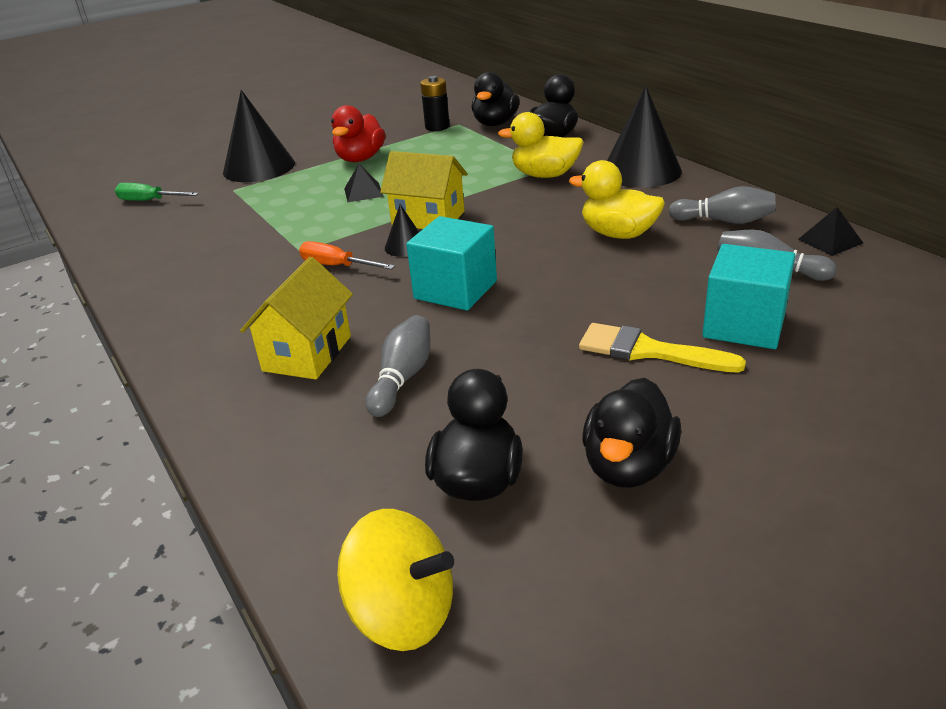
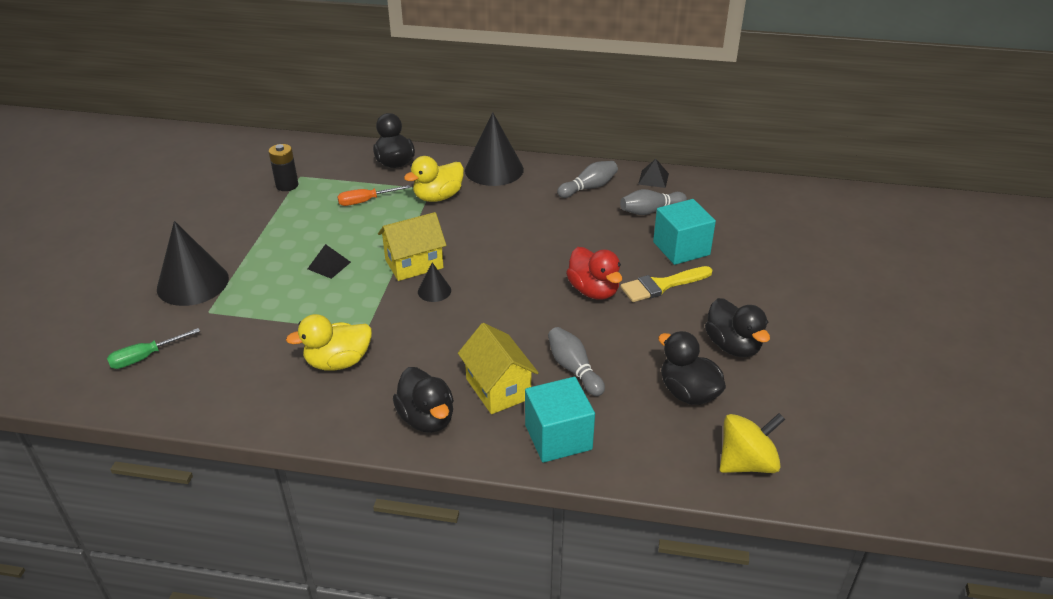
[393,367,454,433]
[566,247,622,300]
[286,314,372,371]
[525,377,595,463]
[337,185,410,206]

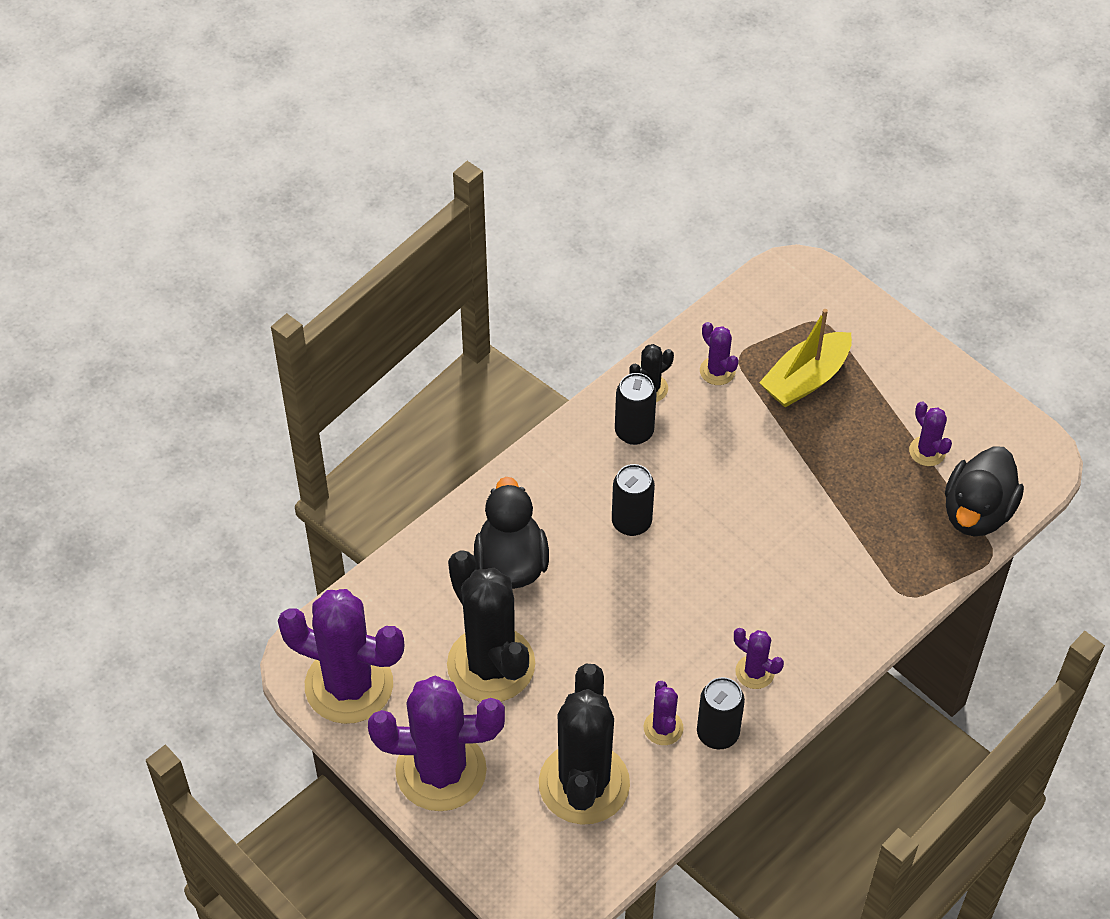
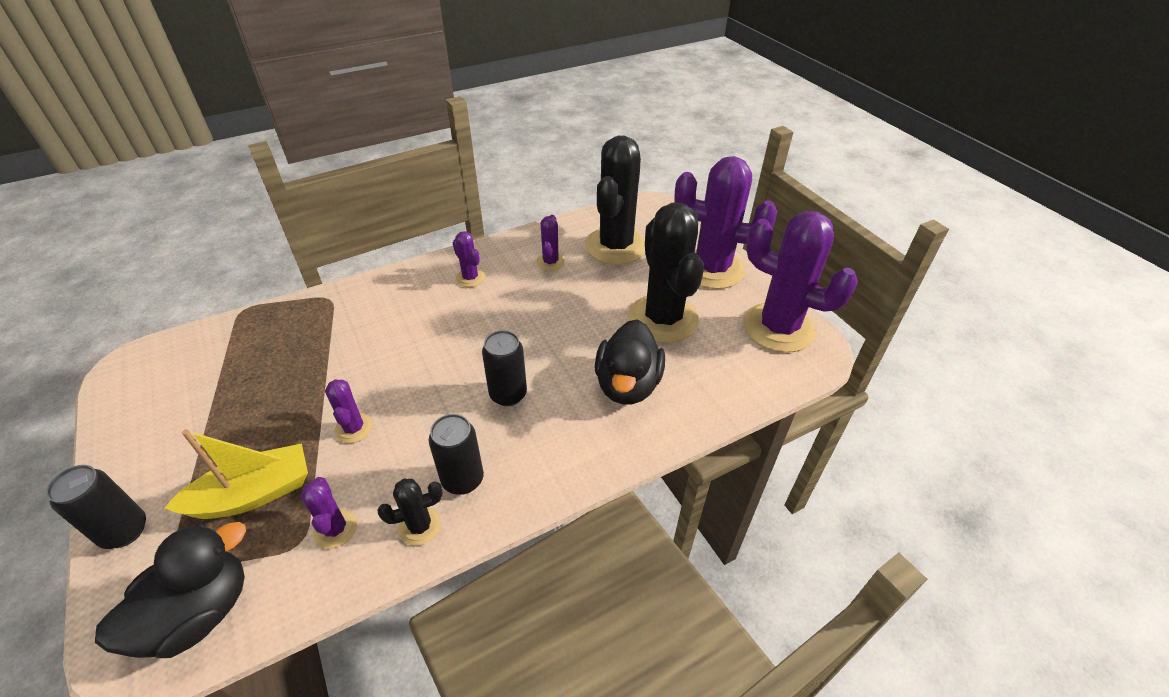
[325,379,373,443]
[95,522,246,658]
[46,465,146,549]

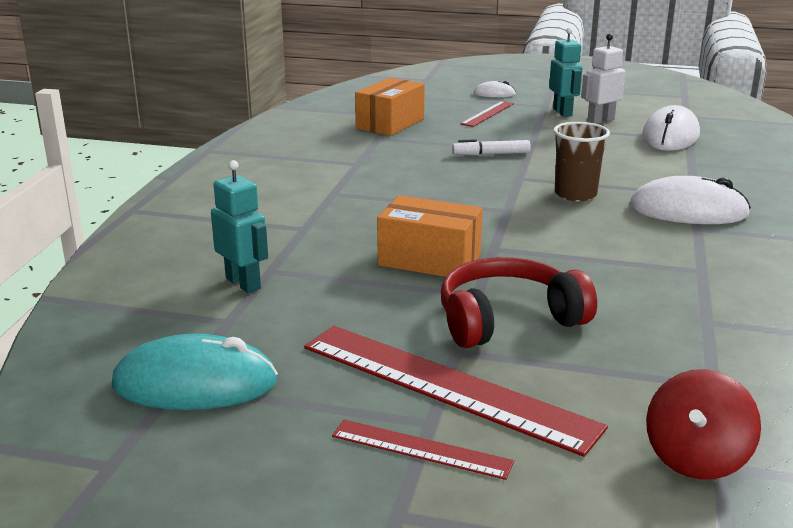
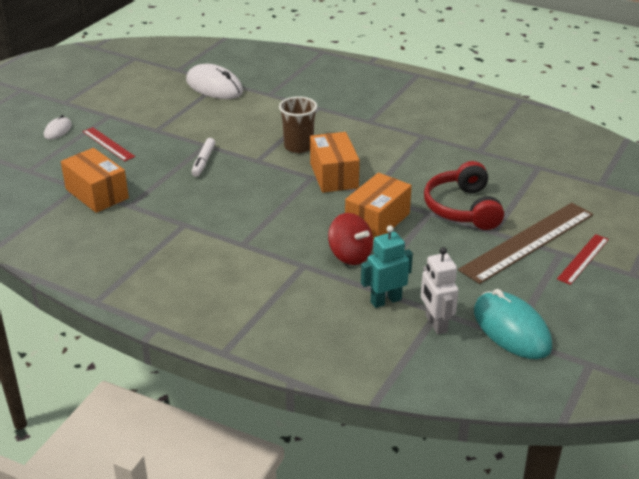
[549,27,582,117] (first image)
[421,247,459,335]
[629,176,751,224] (first image)
[458,203,593,284]
[474,289,552,359]
[328,213,373,265]
[310,132,360,193]

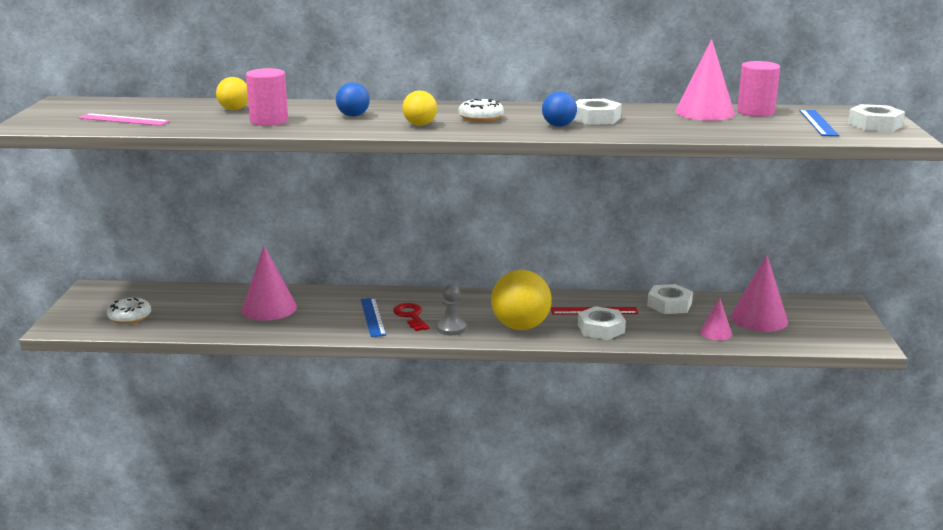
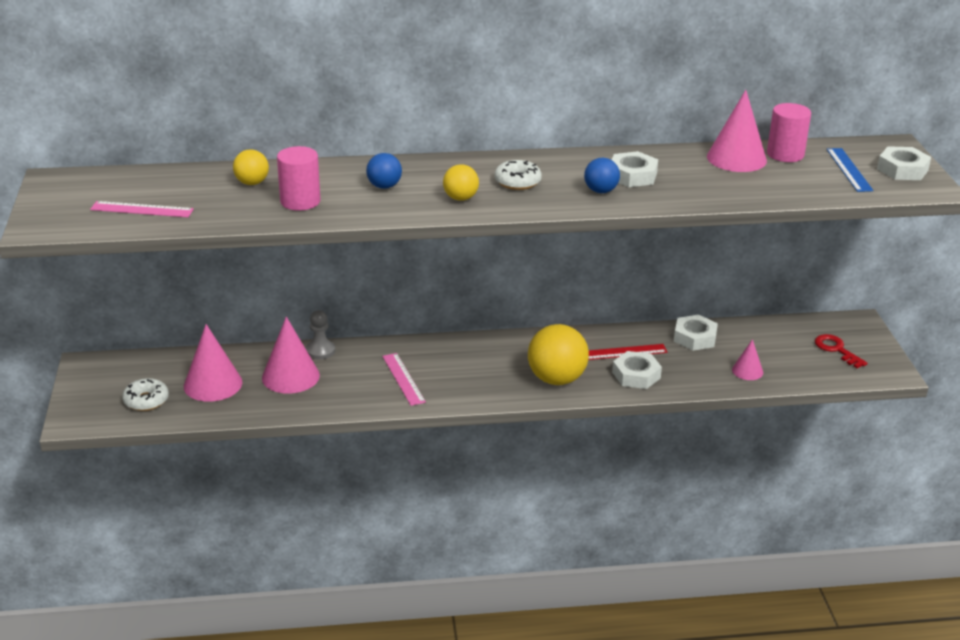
[184,324,242,402]
[306,310,335,360]
[382,353,426,406]
[815,334,868,368]

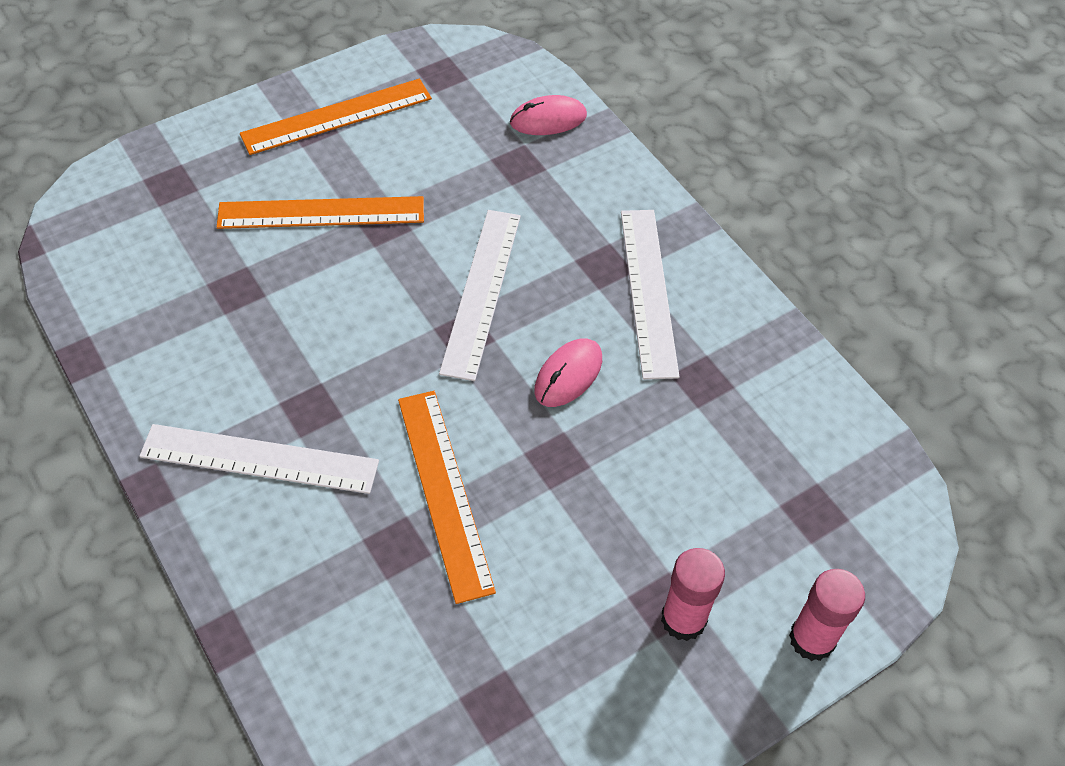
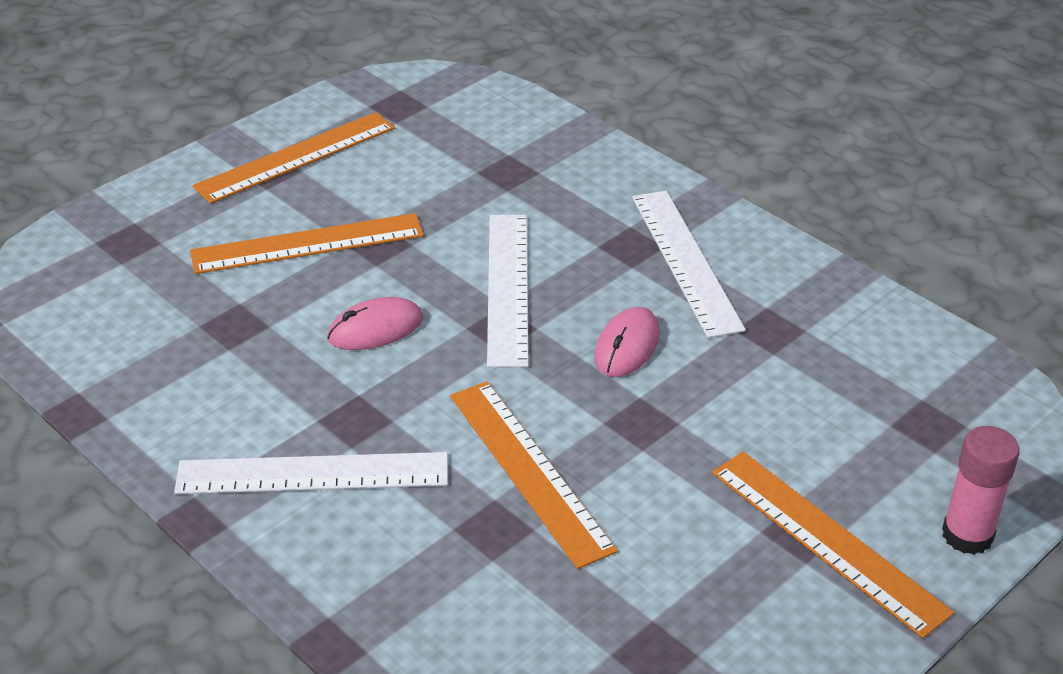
[327,297,424,350]
[712,452,954,639]

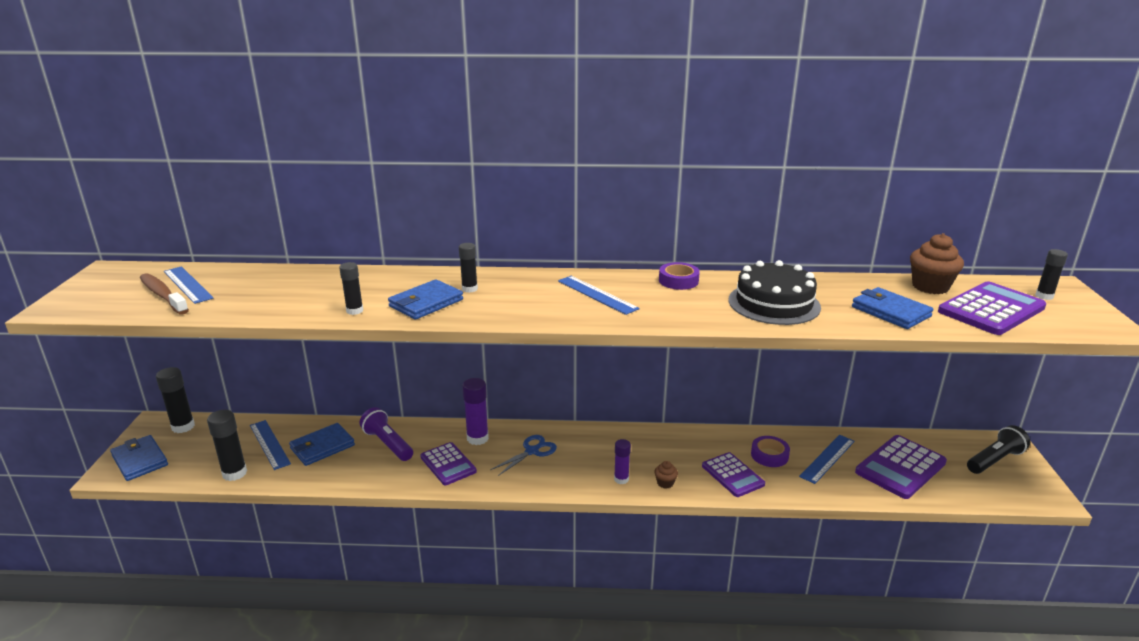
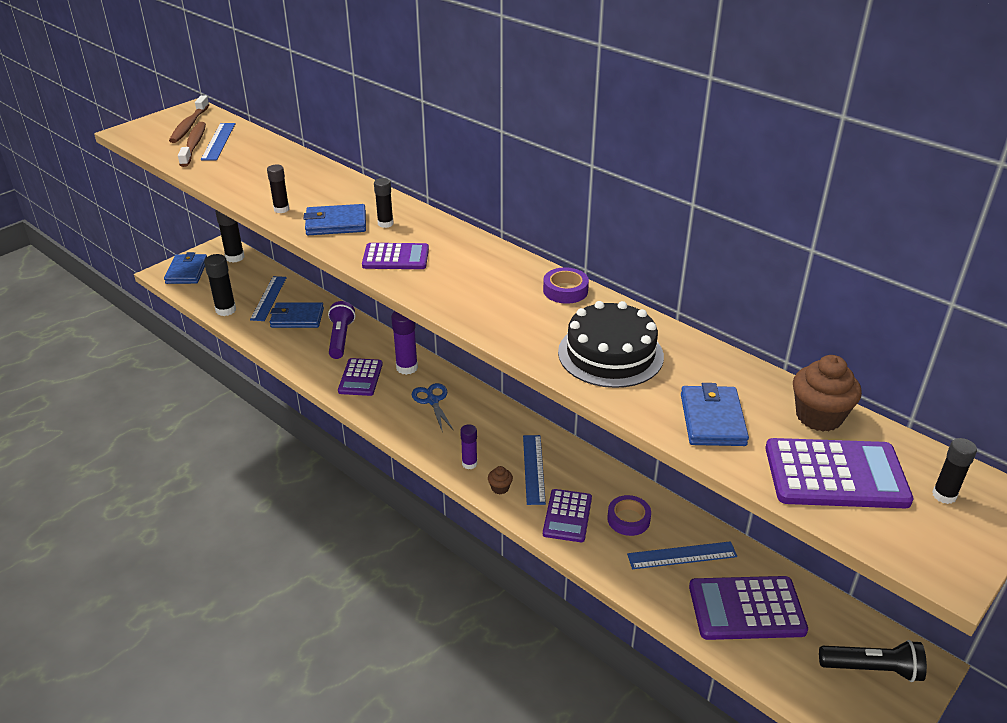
[523,435,546,505]
[412,383,454,433]
[169,95,209,143]
[362,243,429,269]

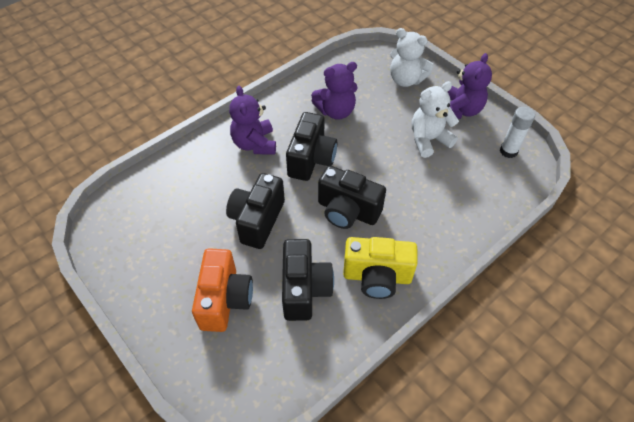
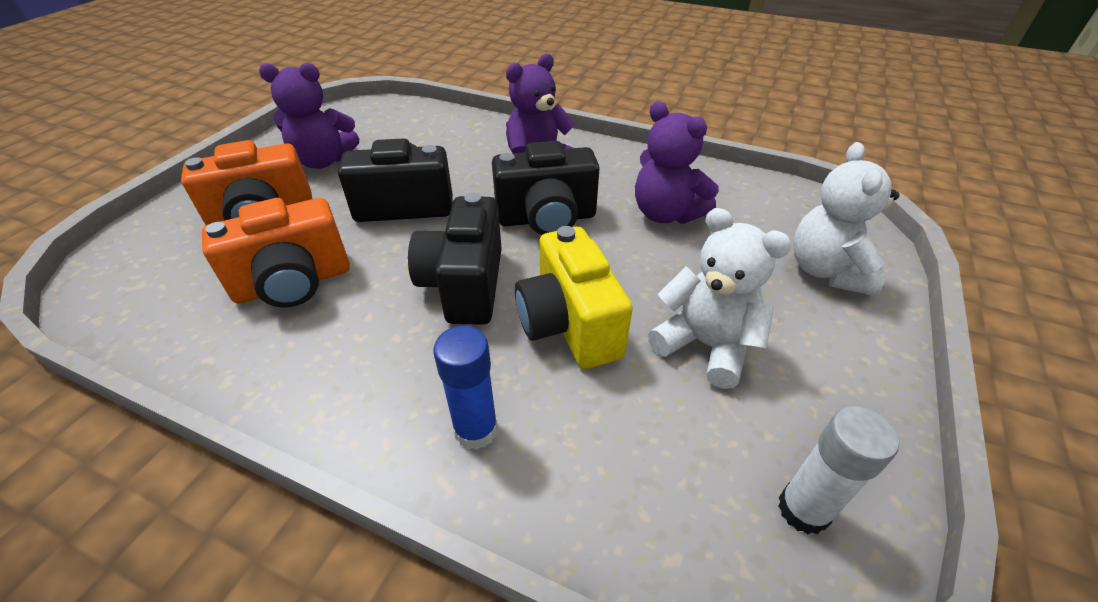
[259,63,359,169]
[515,226,633,369]
[202,198,350,308]
[433,326,498,450]

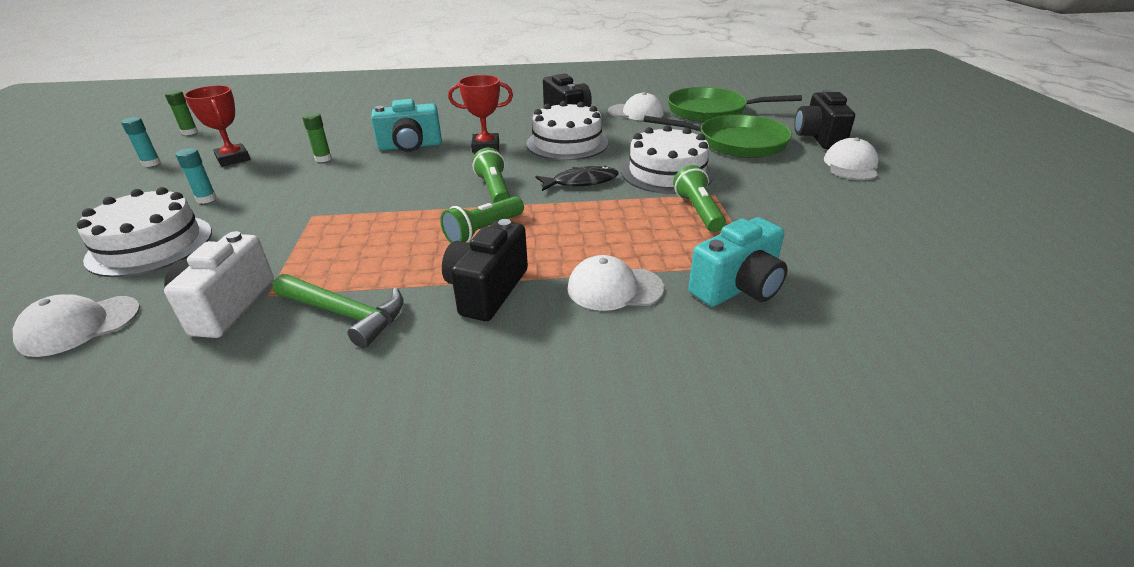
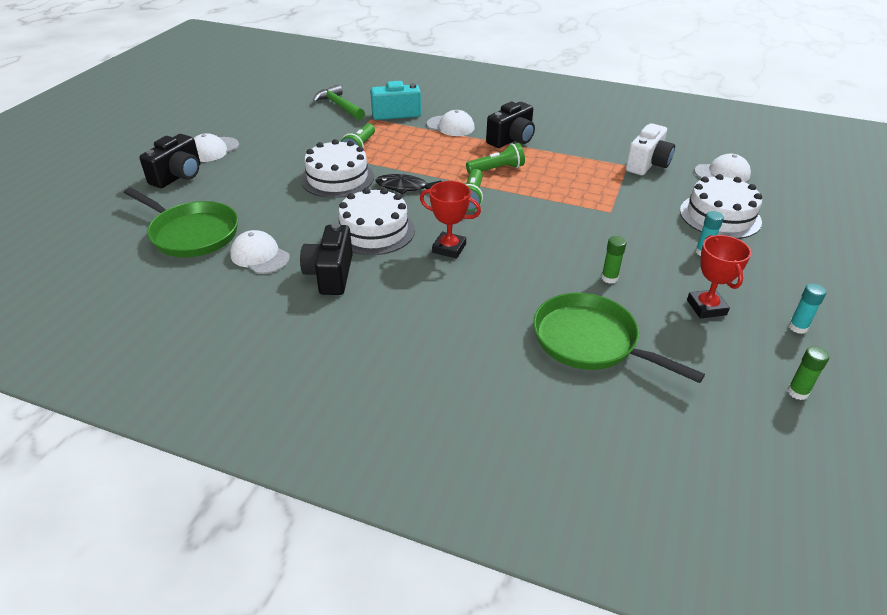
[371,99,442,152] (first image)
[533,293,705,383]
[313,85,365,120]

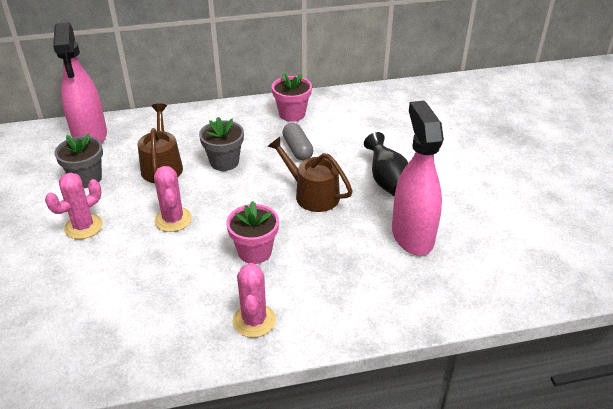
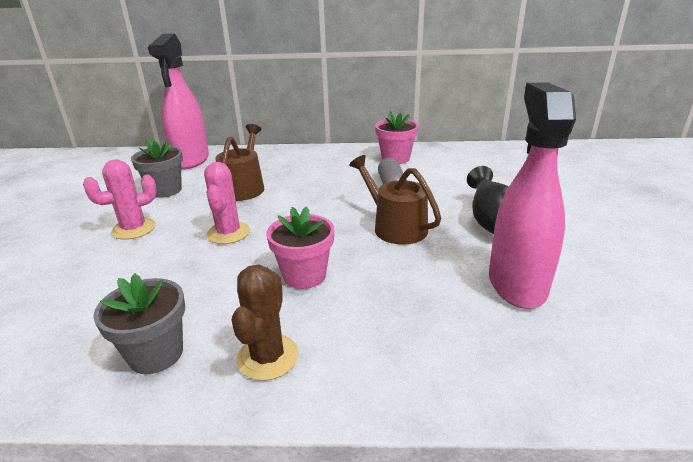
[93,273,185,374]
[232,265,299,381]

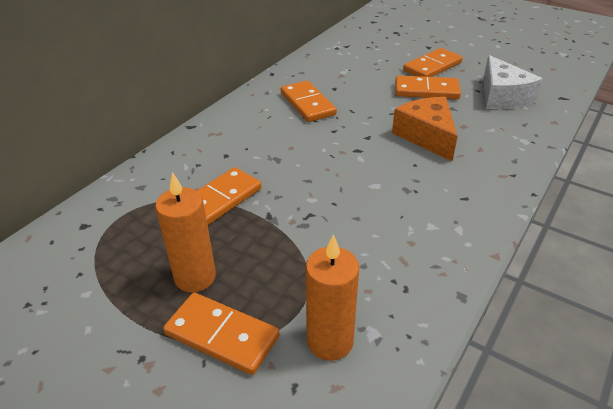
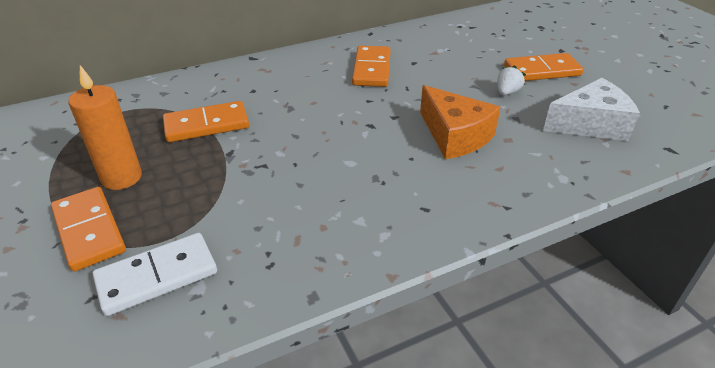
[543,78,640,141]
[497,65,526,95]
[420,85,501,159]
[93,233,217,316]

